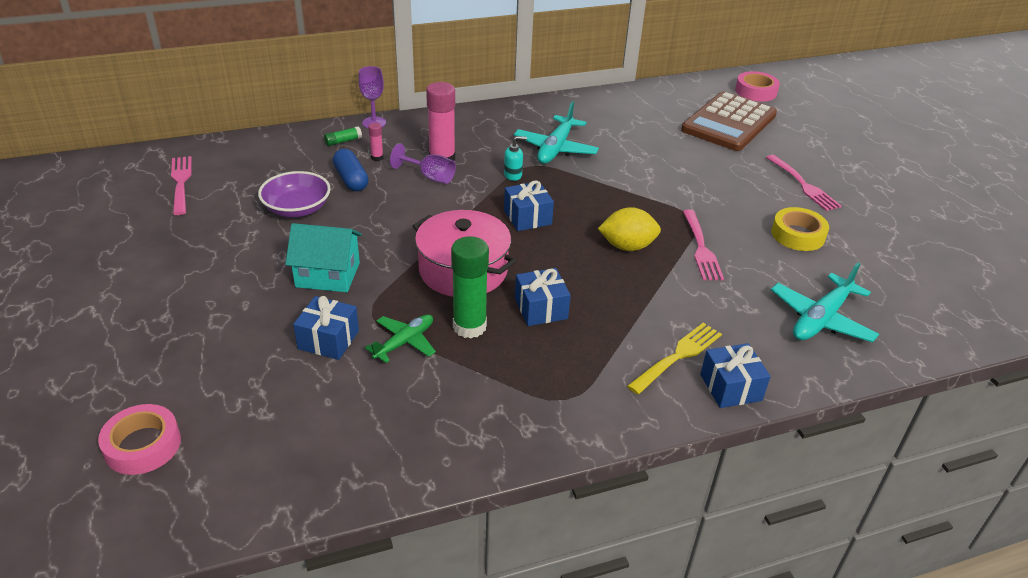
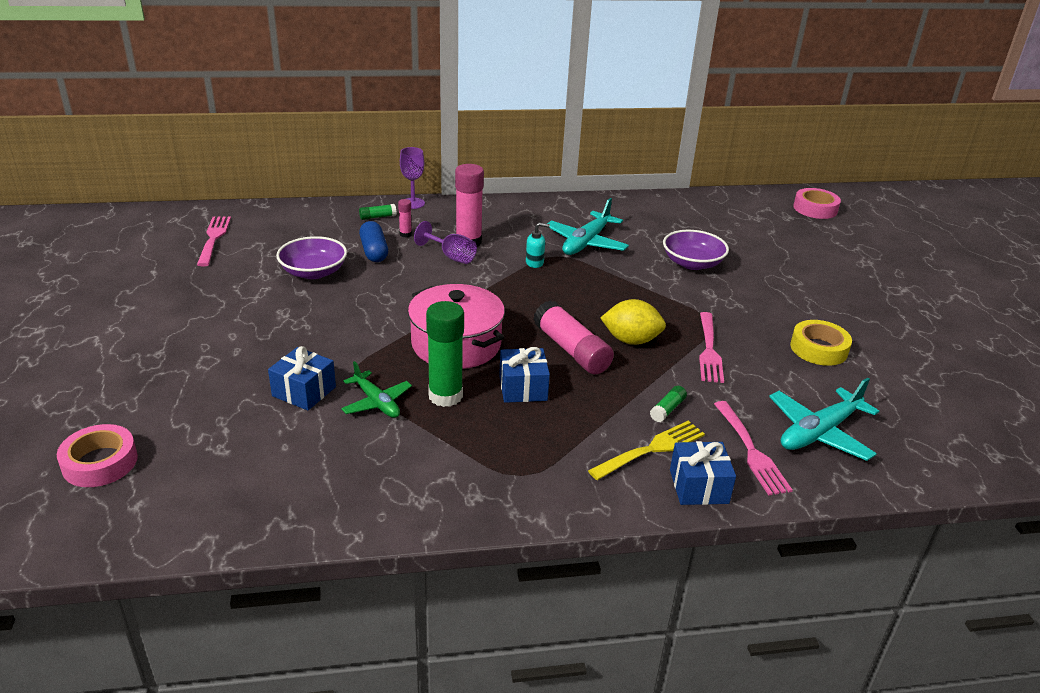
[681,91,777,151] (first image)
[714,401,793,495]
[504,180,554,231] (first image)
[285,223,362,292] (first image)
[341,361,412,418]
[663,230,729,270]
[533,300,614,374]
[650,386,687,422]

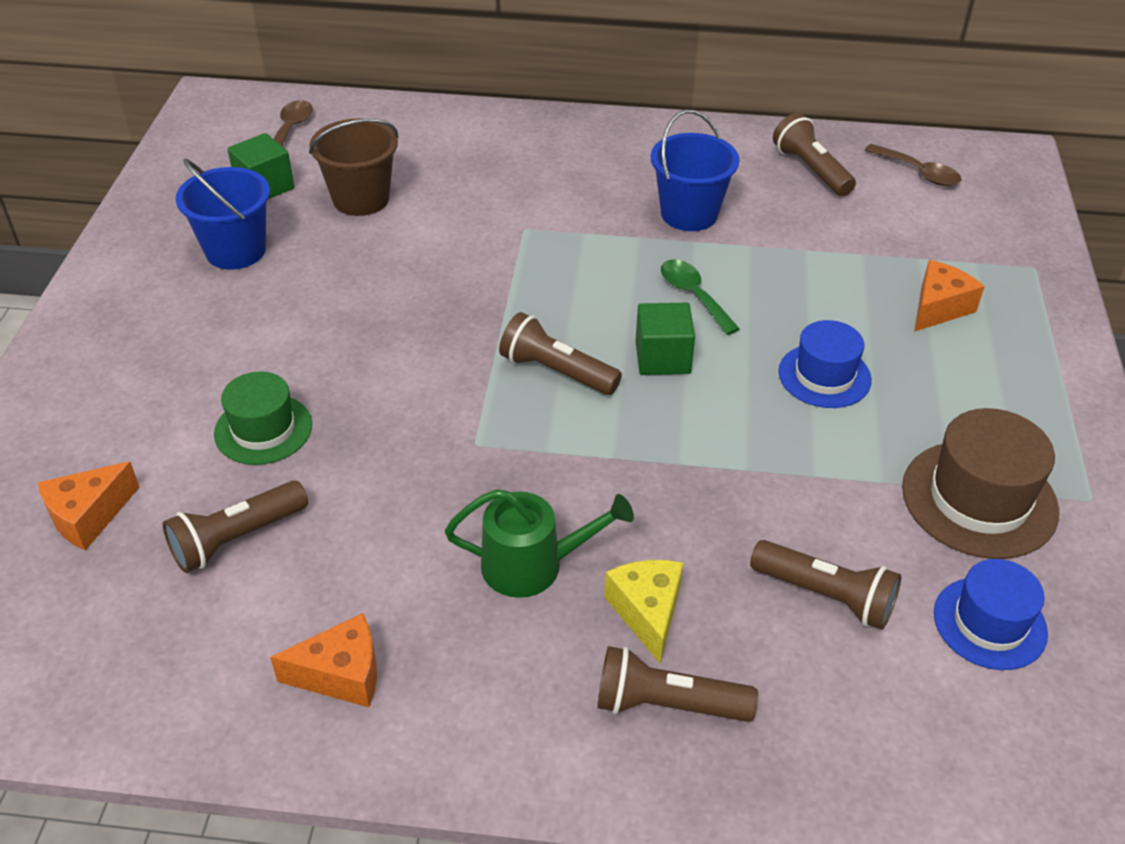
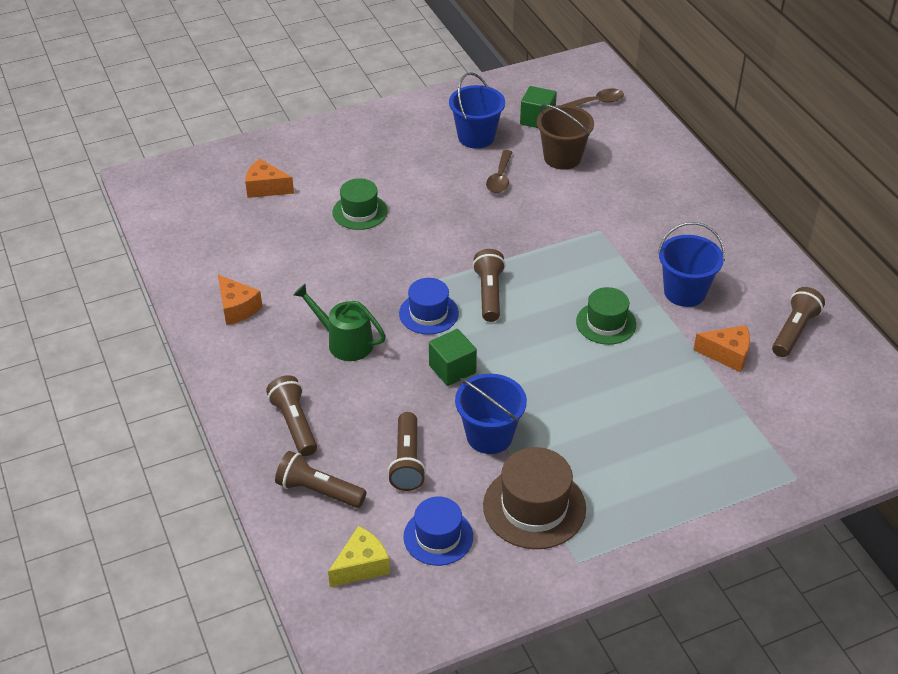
[486,150,513,193]
[576,287,636,345]
[693,325,750,373]
[429,329,477,386]
[399,278,459,335]
[275,451,366,508]
[293,284,386,361]
[328,526,390,587]
[455,374,527,454]

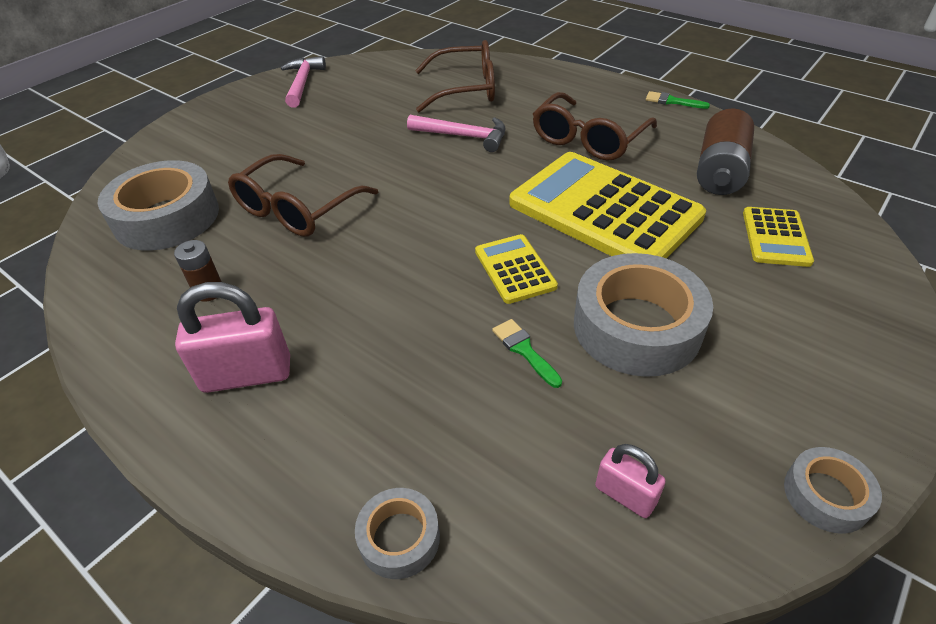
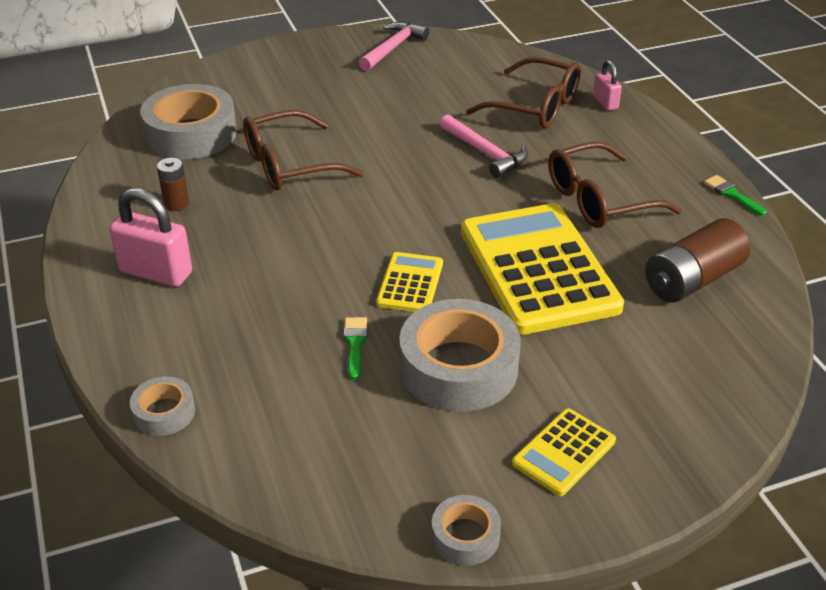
[512,408,616,496]
[593,60,622,111]

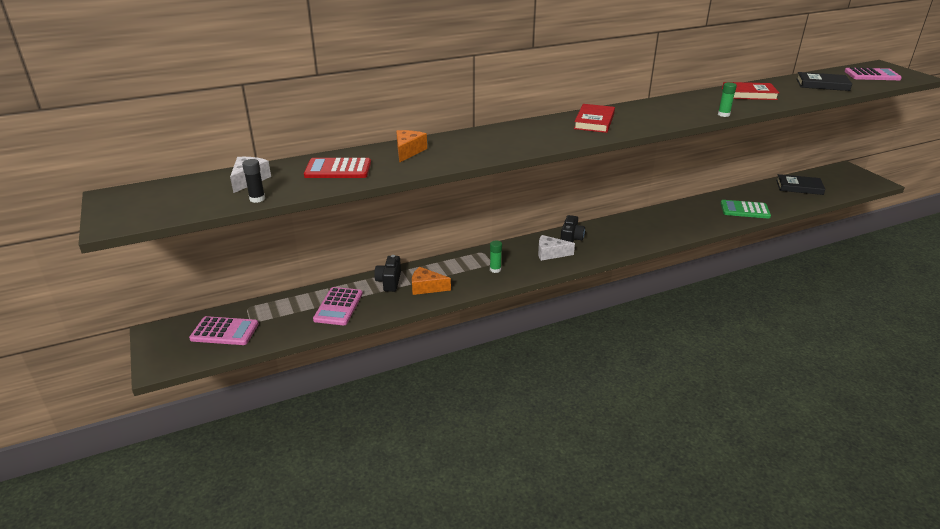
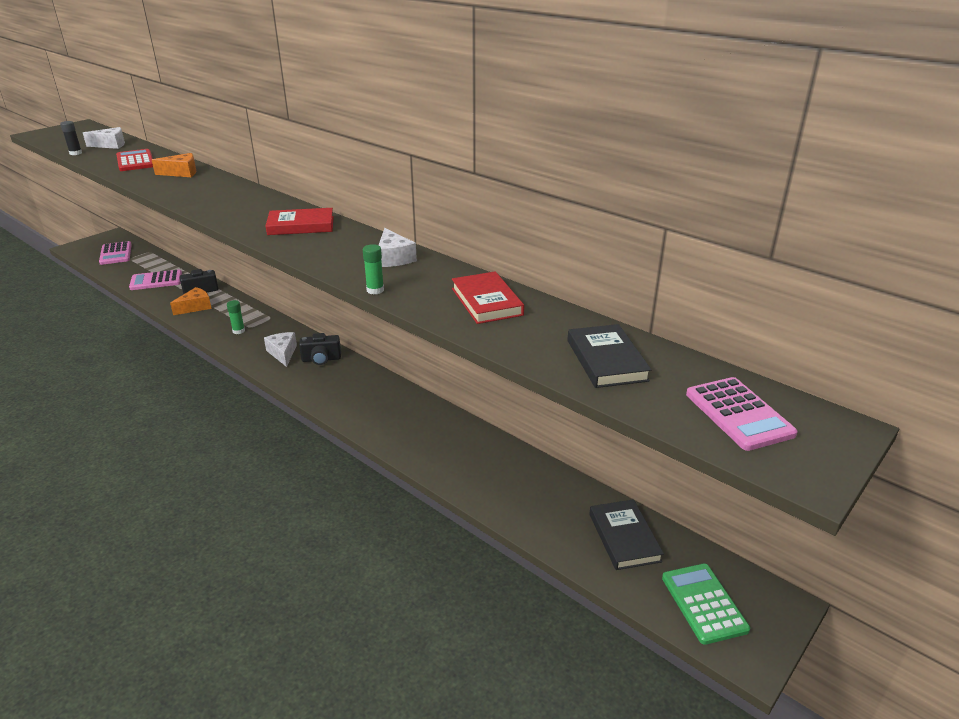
[662,564,750,645]
[170,287,212,315]
[379,228,417,267]

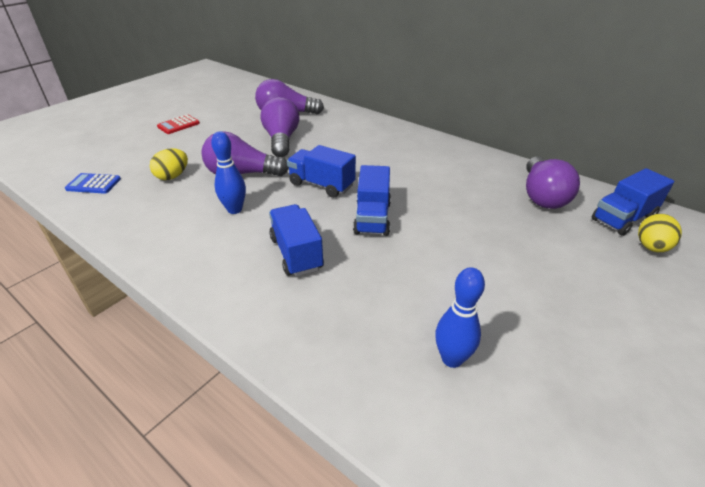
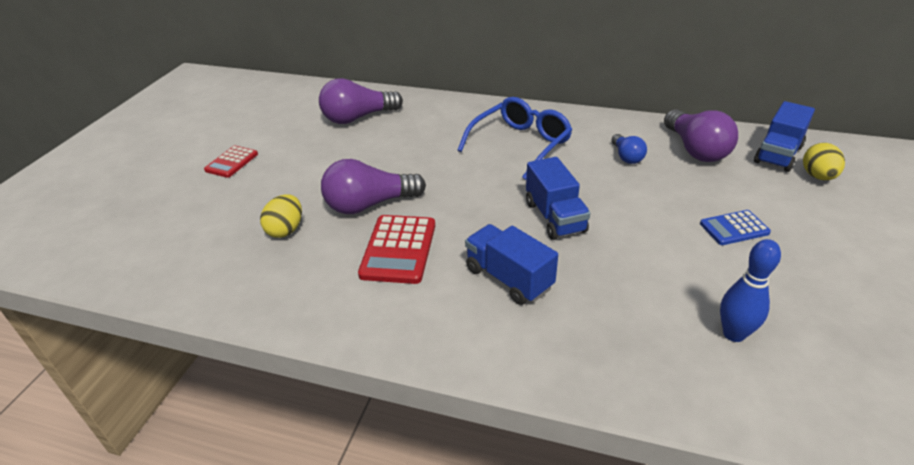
[260,97,300,157] (first image)
[358,215,435,284]
[287,145,356,198] (first image)
[700,210,771,245]
[457,97,572,180]
[612,134,647,164]

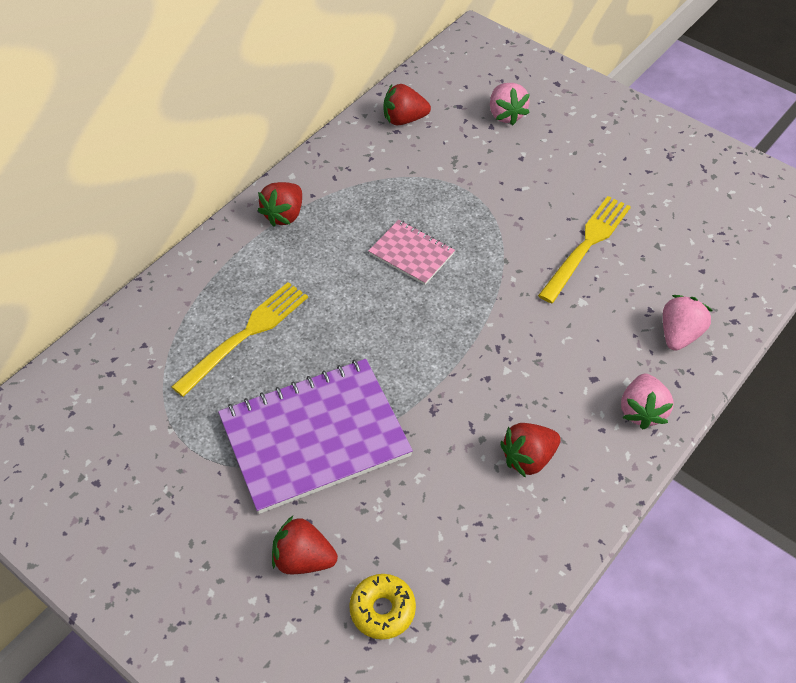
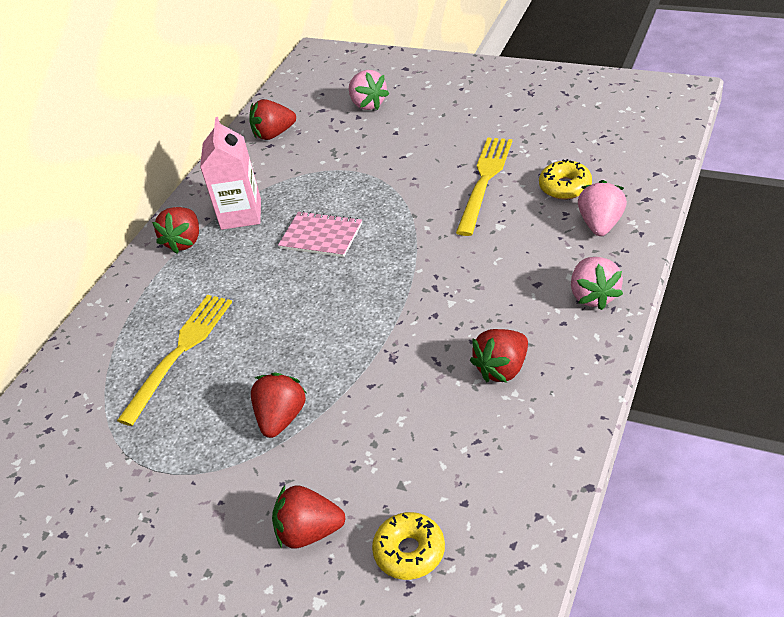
[251,372,306,438]
[200,117,261,230]
[539,159,592,199]

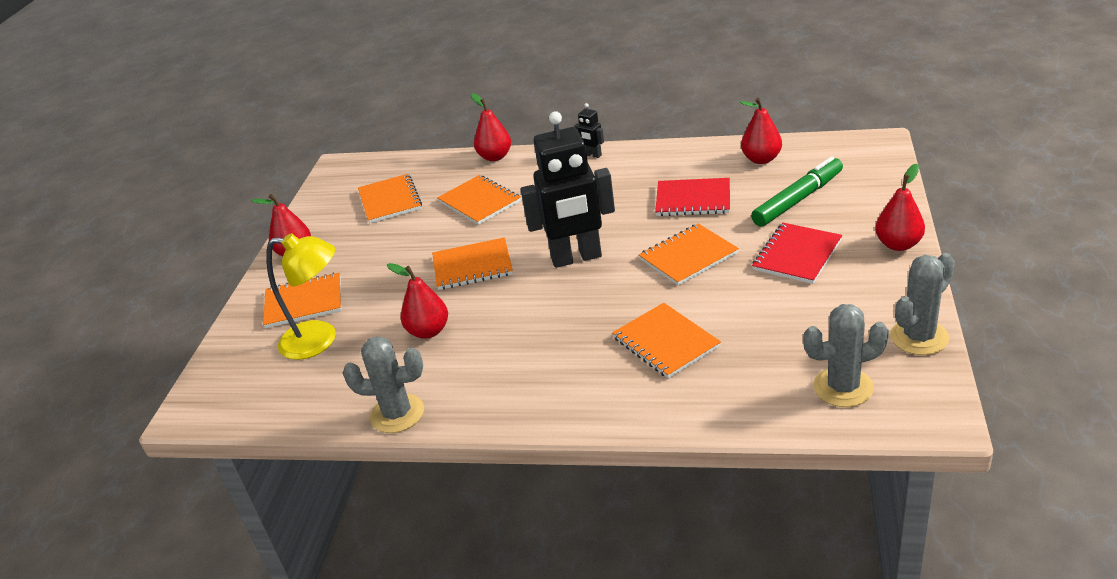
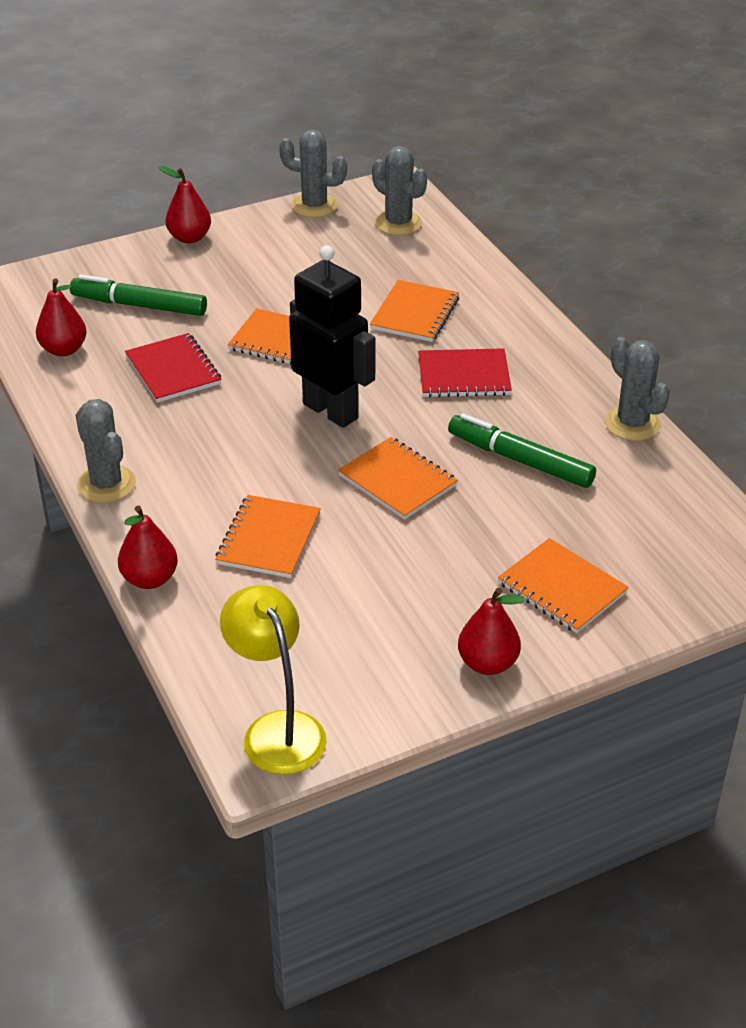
[75,399,136,503]
[358,174,422,223] (first image)
[418,348,512,397]
[220,585,327,775]
[448,413,596,488]

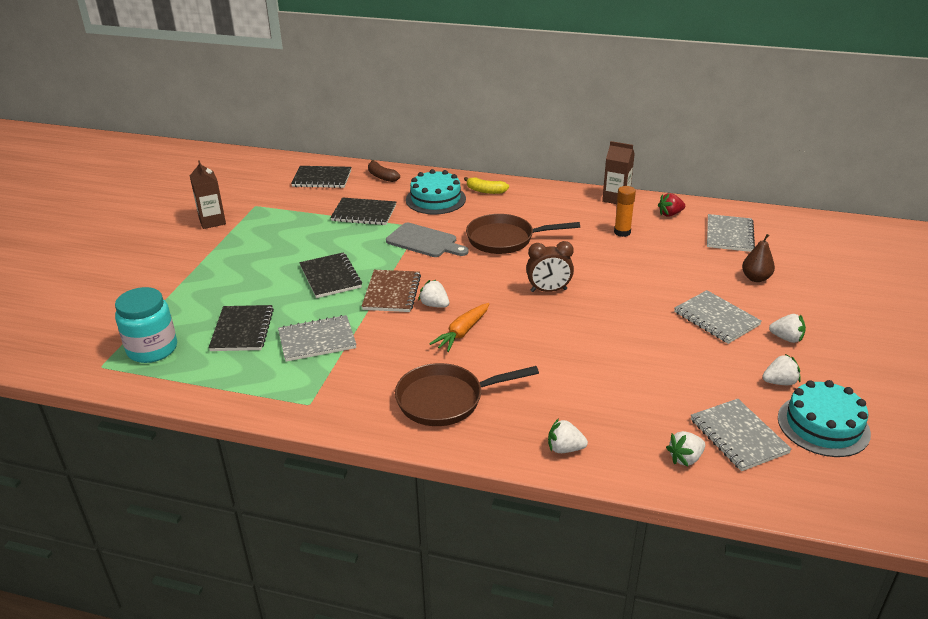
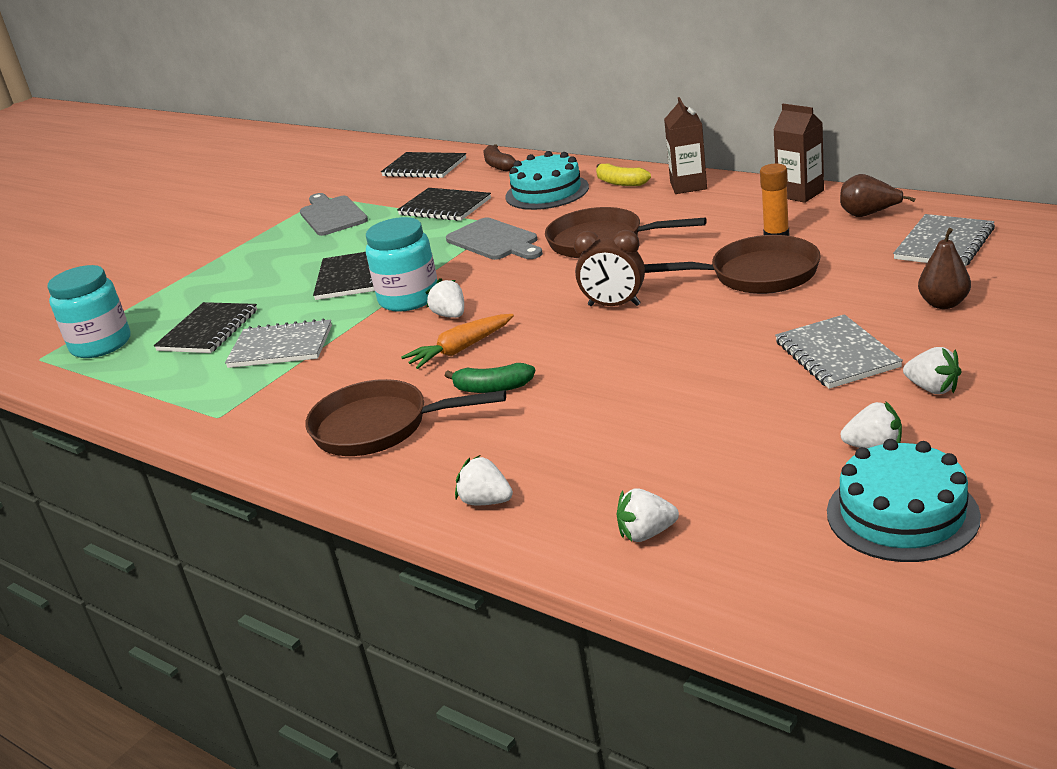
[664,97,707,194]
[840,174,916,217]
[366,217,437,312]
[691,399,792,471] (first image)
[300,193,368,236]
[644,235,821,294]
[445,363,535,393]

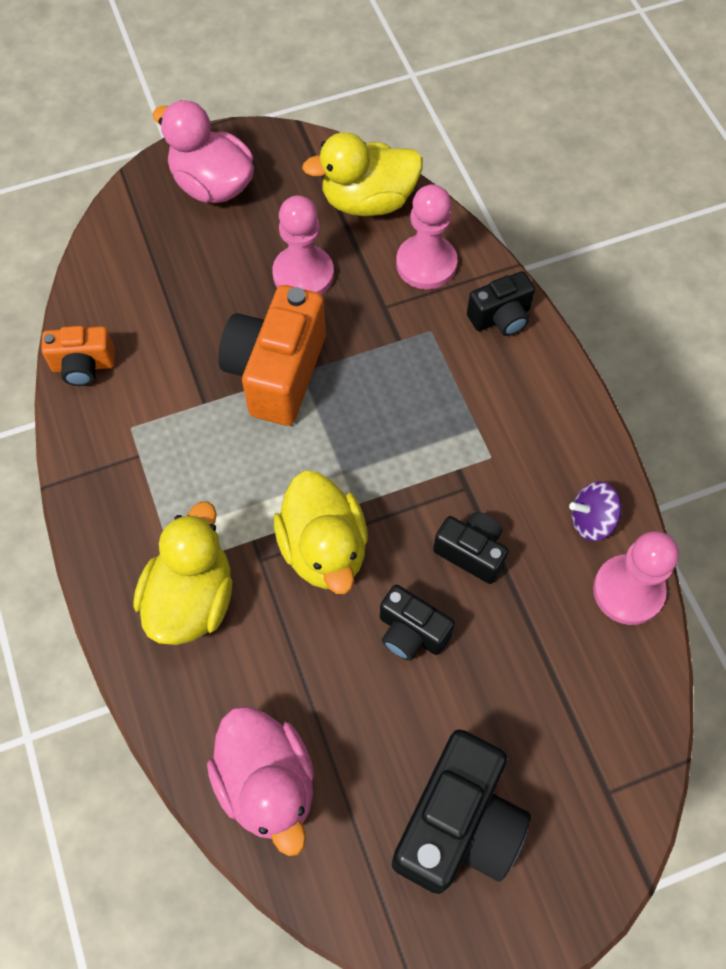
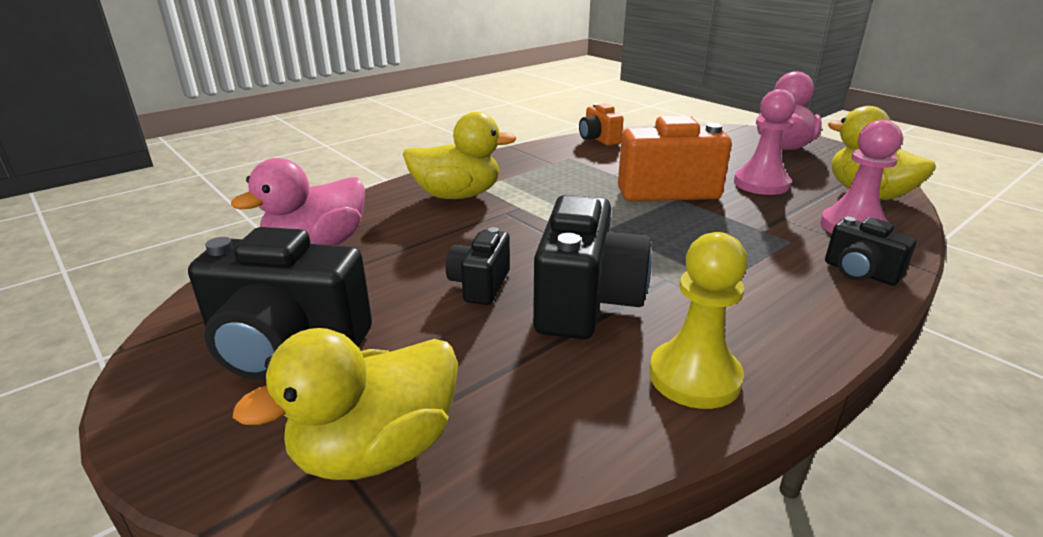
[233,328,458,480]
[649,232,748,409]
[533,195,652,339]
[593,531,679,625] (first image)

